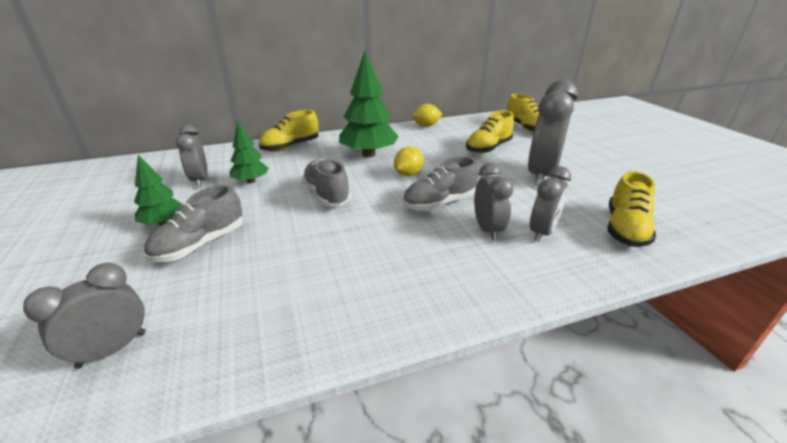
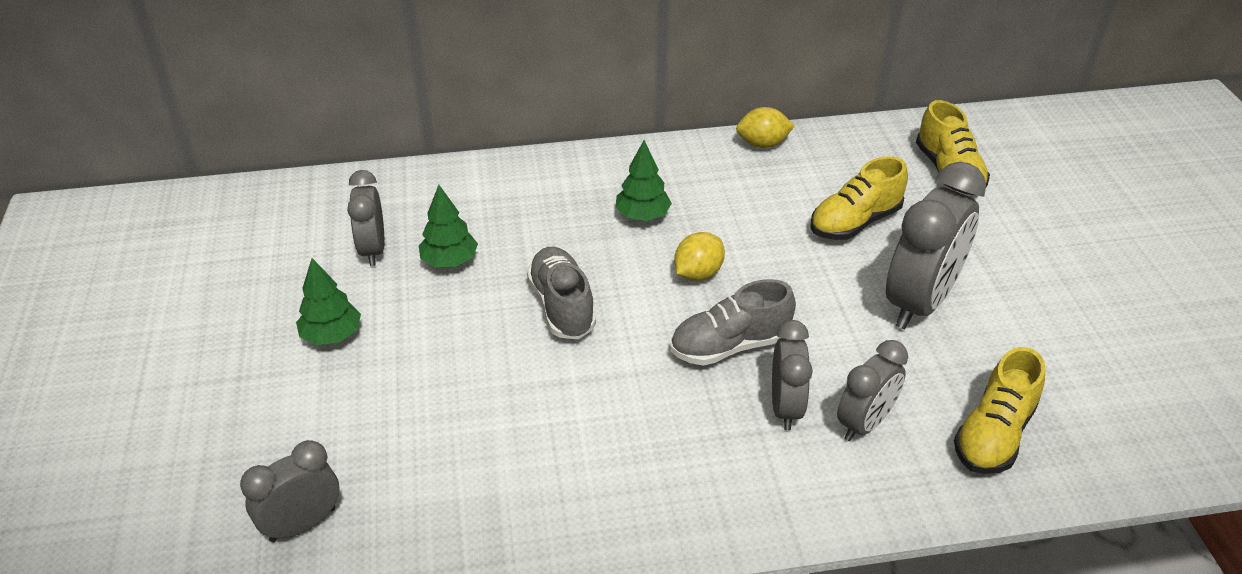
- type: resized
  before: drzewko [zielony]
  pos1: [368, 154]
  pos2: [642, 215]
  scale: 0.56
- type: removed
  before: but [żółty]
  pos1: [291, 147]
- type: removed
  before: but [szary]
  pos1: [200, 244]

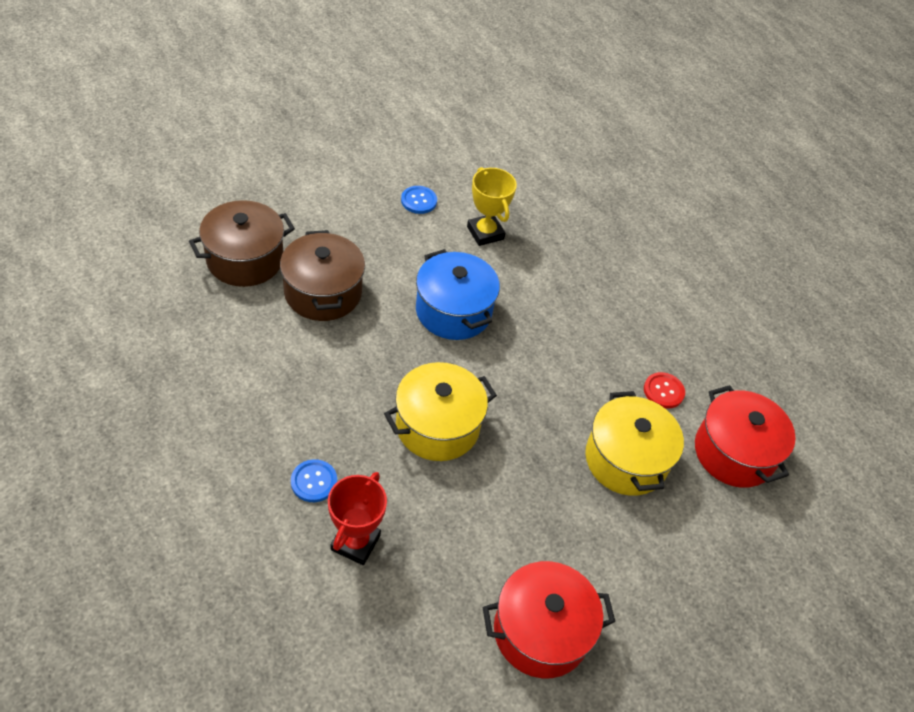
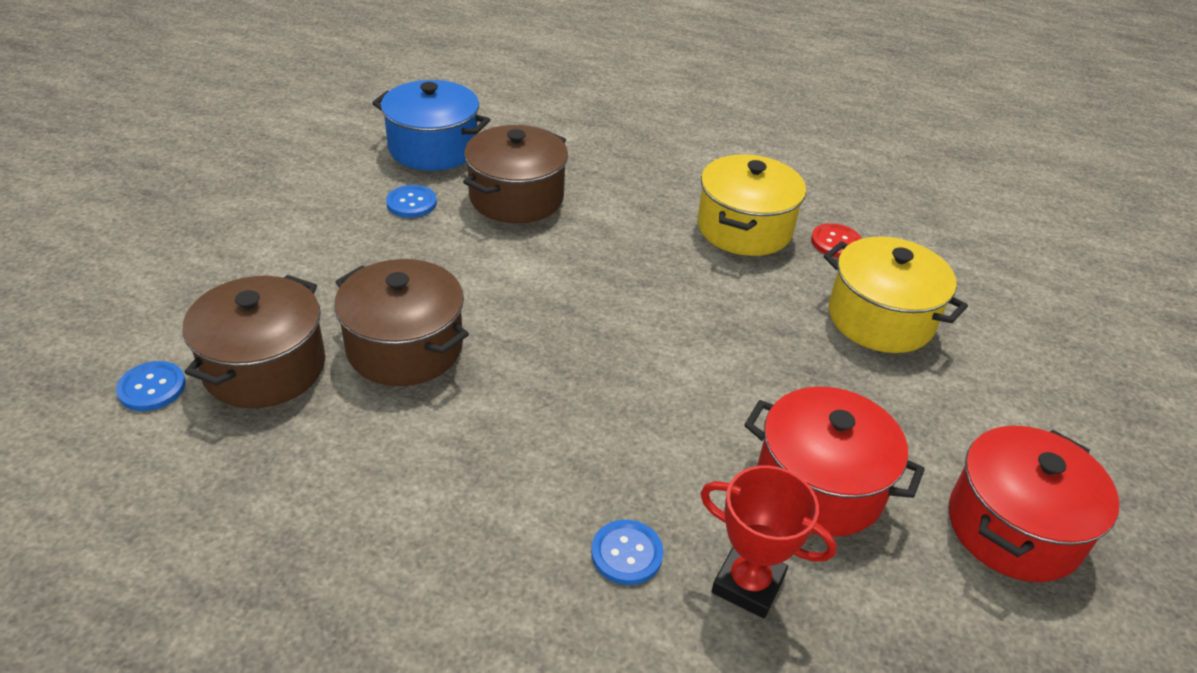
- type: replaced
  before: puchar [żółty]
  after: garnek [brązowy]
  pos1: [485, 233]
  pos2: [516, 197]
- type: moved
  before: garnek [niebieski]
  pos1: [453, 311]
  pos2: [433, 148]
- type: moved
  before: garnek [żółty]
  pos1: [437, 426]
  pos2: [744, 228]
- type: moved
  before: garnek [czerwony]
  pos1: [734, 452]
  pos2: [819, 486]
- type: turned
  before: puchar [czerwony]
  pos1: [355, 542]
  pos2: [748, 584]
  turn: -45
- type: added
  after: guzik [niebieski]
  pos2: [152, 388]

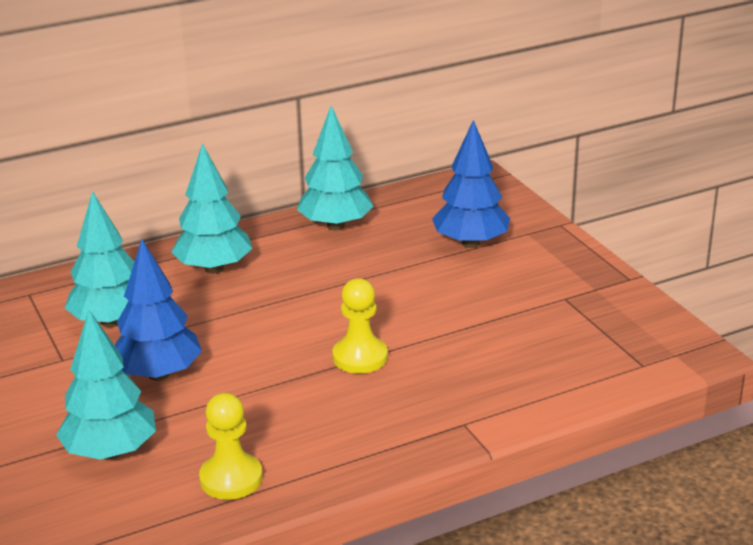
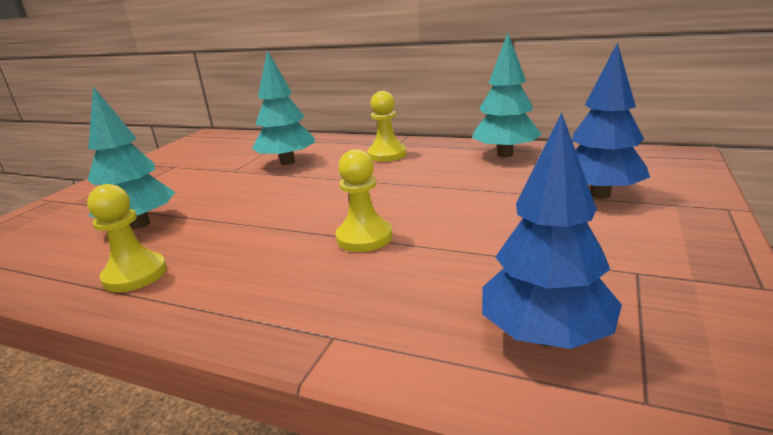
- type: replaced
  before: drzewko [turkusowy]
  after: pionek [żółty]
  pos1: [214, 268]
  pos2: [387, 155]
- type: moved
  before: drzewko [niebieski]
  pos1: [159, 374]
  pos2: [545, 336]

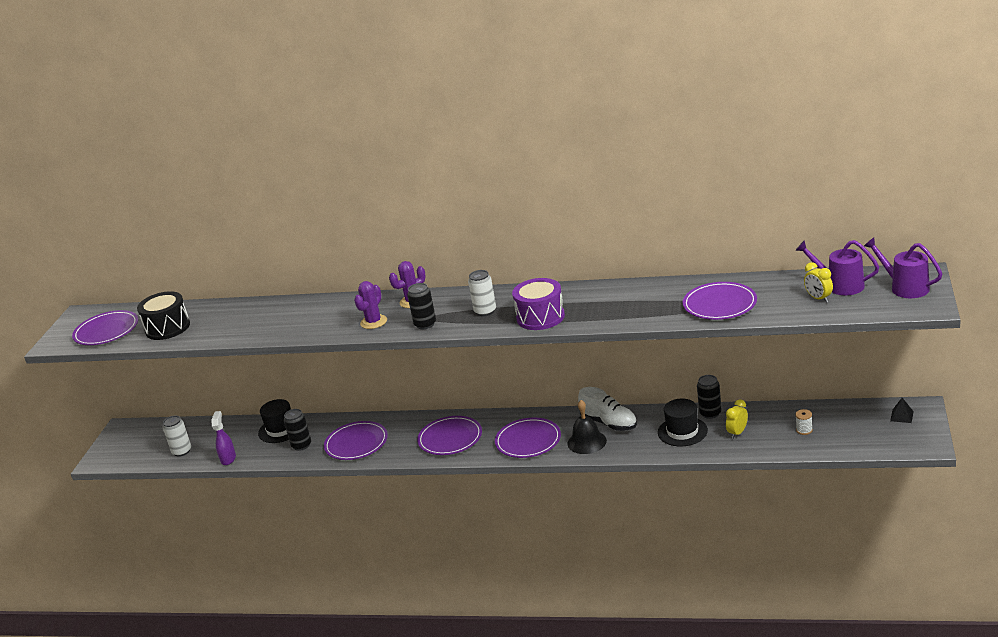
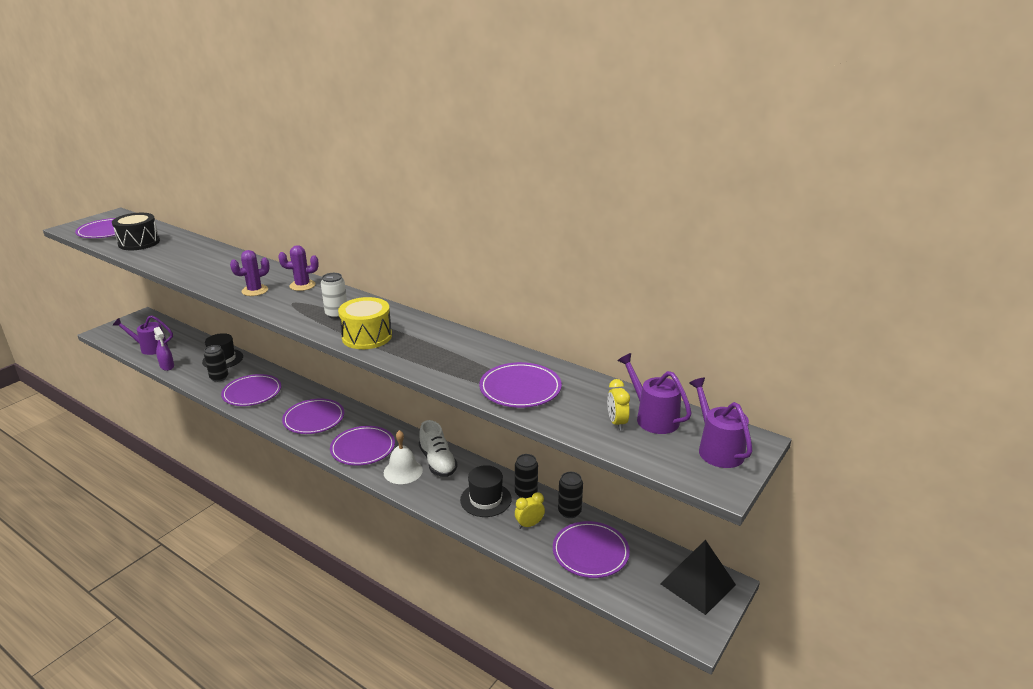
- type: recoloured
  before: bęben [fioletowy]
  after: bęben [żółty]
  pos1: [540, 317]
  pos2: [367, 337]
- type: moved
  before: puszka [czarny]
  pos1: [425, 324]
  pos2: [569, 511]
- type: resized
  before: piramida [czarny]
  pos1: [901, 416]
  pos2: [697, 584]
  scale: 2.29
- type: recoloured
  before: dzwonek [czarny]
  after: dzwonek [biały]
  pos1: [587, 442]
  pos2: [403, 471]
- type: replaced
  before: szpulka [biały]
  after: talerz [fioletowy]
  pos1: [804, 430]
  pos2: [590, 552]
- type: turned
  before: spryskiwacz [fioletowy]
  pos1: [228, 459]
  pos2: [167, 366]
  turn: 120
- type: replaced
  before: puszka [biały]
  after: konewka [fioletowy]
  pos1: [182, 451]
  pos2: [150, 348]

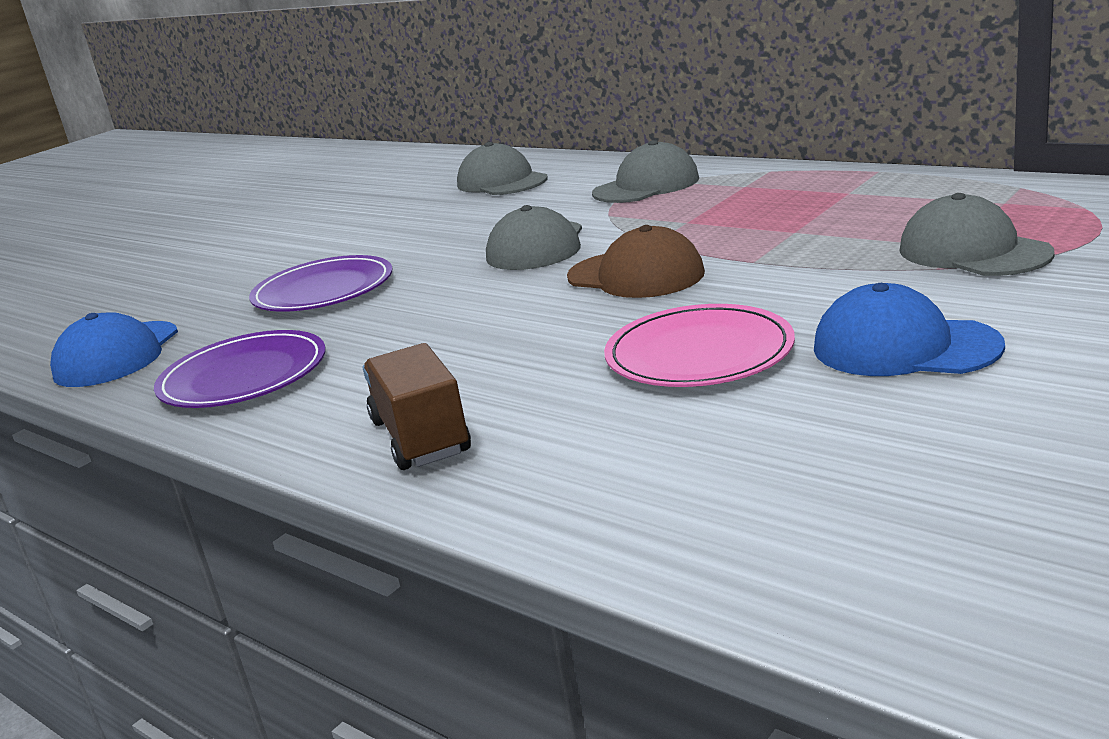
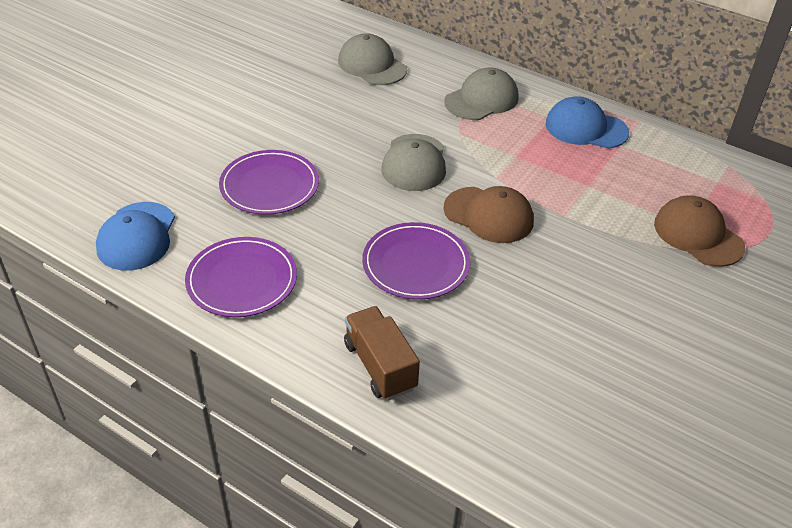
- type: recoloured
  before: czapka [szary]
  after: czapka [brązowy]
  pos1: [973, 251]
  pos2: [698, 235]
- type: moved
  before: czapka [niebieski]
  pos1: [904, 347]
  pos2: [586, 128]
- type: removed
  before: talerz [różowy]
  pos1: [699, 353]
- type: added
  after: talerz [fioletowy]
  pos2: [416, 264]

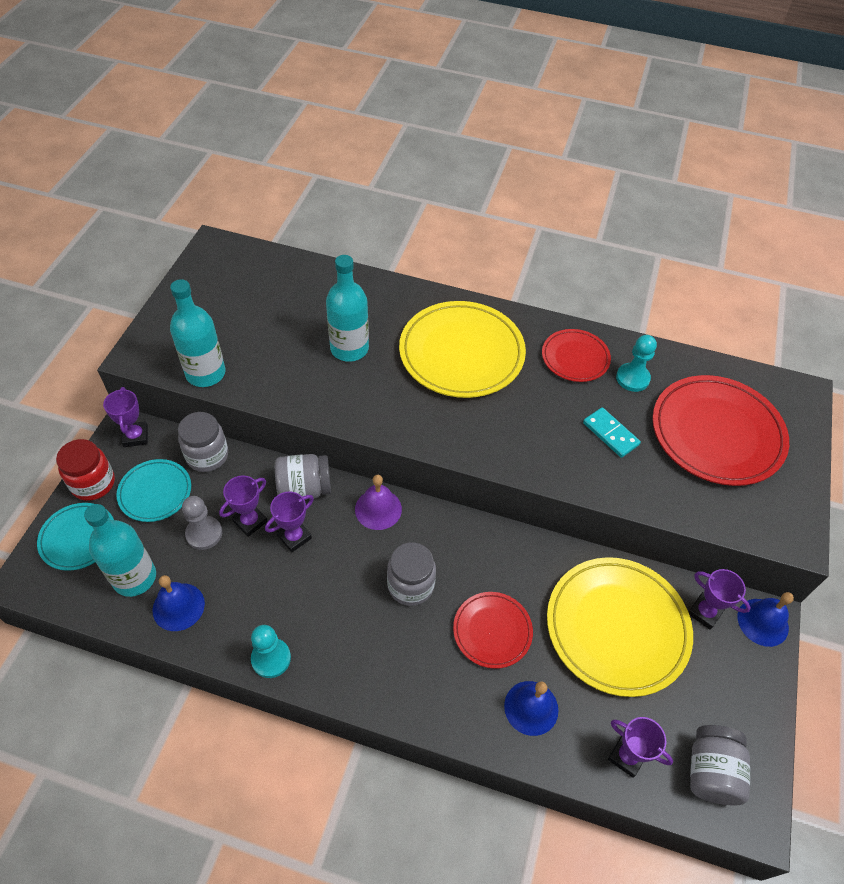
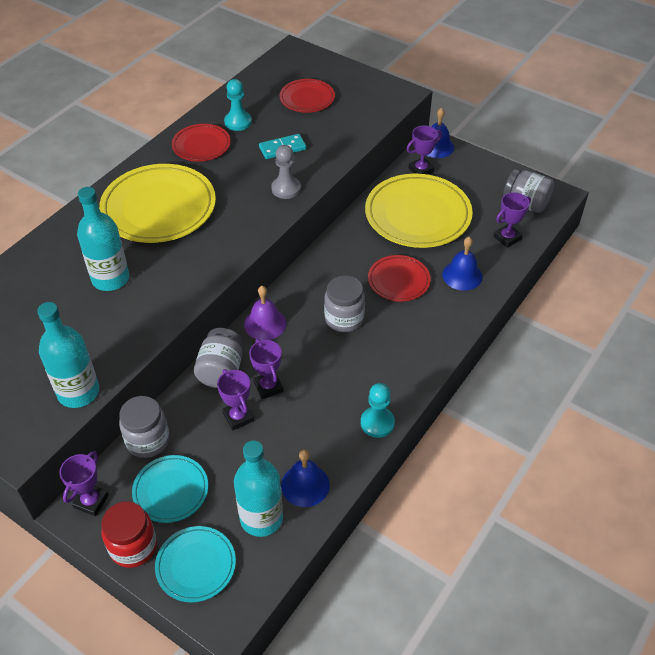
- type: resized
  before: talerz [czerwony]
  pos1: [716, 433]
  pos2: [307, 98]
  scale: 0.55
- type: turned
  before: puchar [fioletowy]
  pos1: [135, 436]
  pos2: [91, 501]
  turn: -75
- type: moved
  before: pionek [szary]
  pos1: [204, 533]
  pos2: [286, 189]

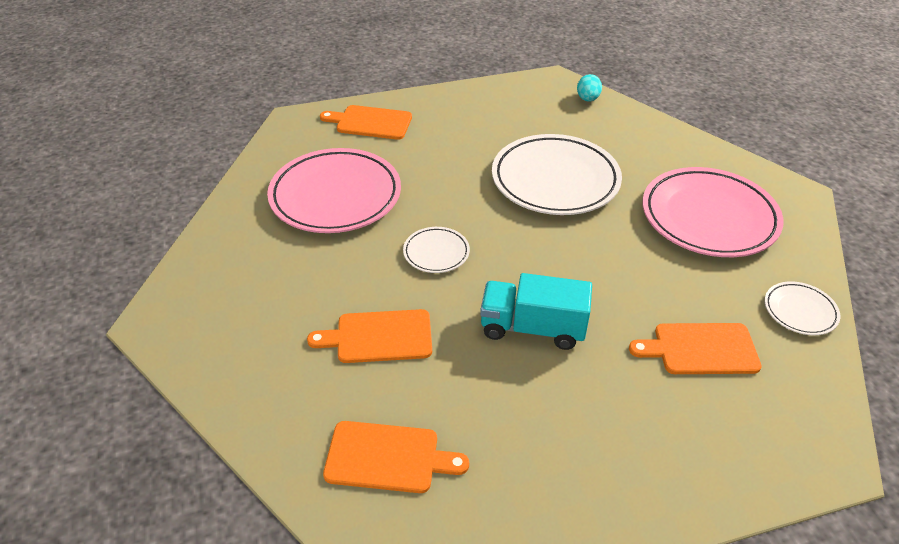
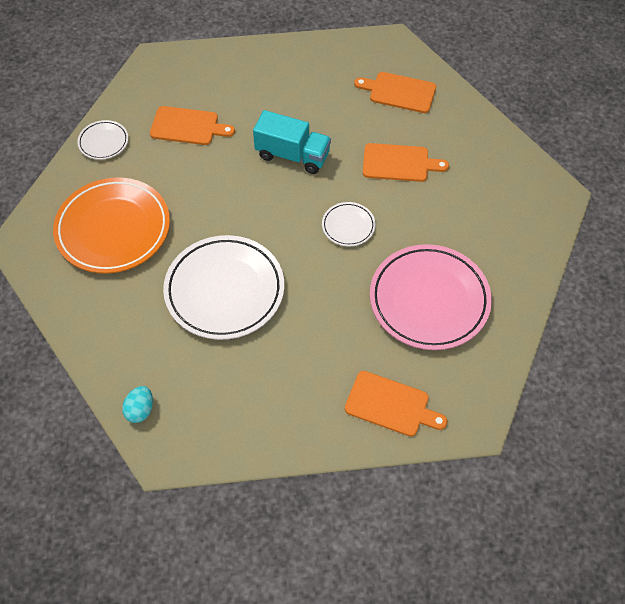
- type: recoloured
  before: talerz [różowy]
  after: talerz [pomarańczowy]
  pos1: [709, 217]
  pos2: [113, 229]

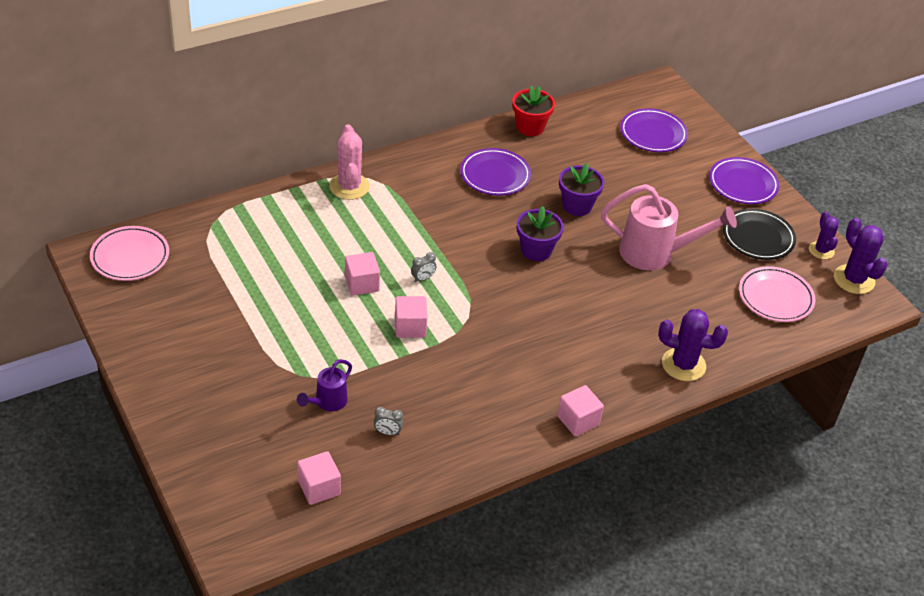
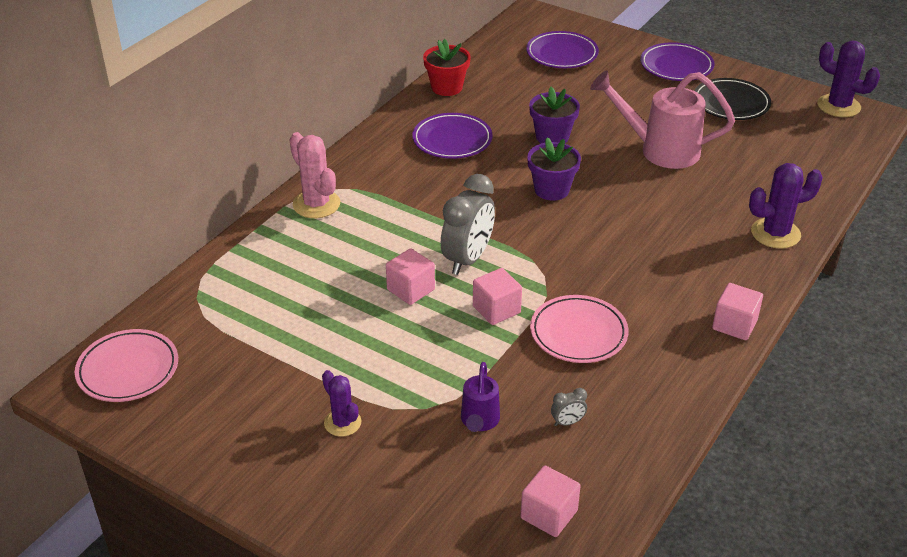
- type: turned
  before: konewka [różowy]
  pos1: [655, 253]
  pos2: [659, 150]
  turn: -150
- type: moved
  before: kaktus [fioletowy]
  pos1: [821, 250]
  pos2: [342, 423]
- type: resized
  before: budzik [szary]
  pos1: [423, 278]
  pos2: [467, 259]
  scale: 2.37
- type: moved
  before: talerz [różowy]
  pos1: [775, 297]
  pos2: [578, 333]

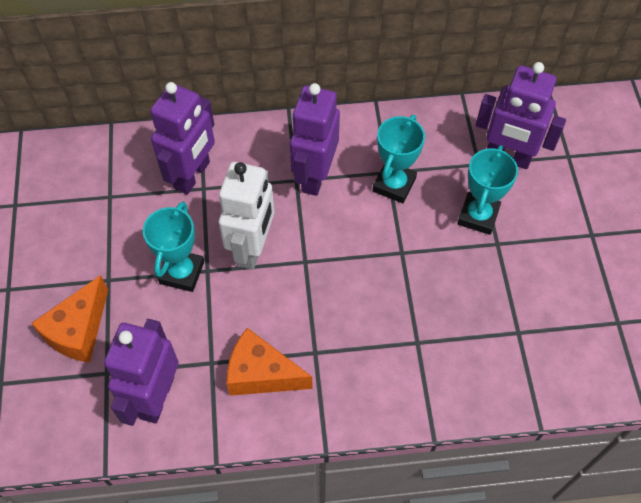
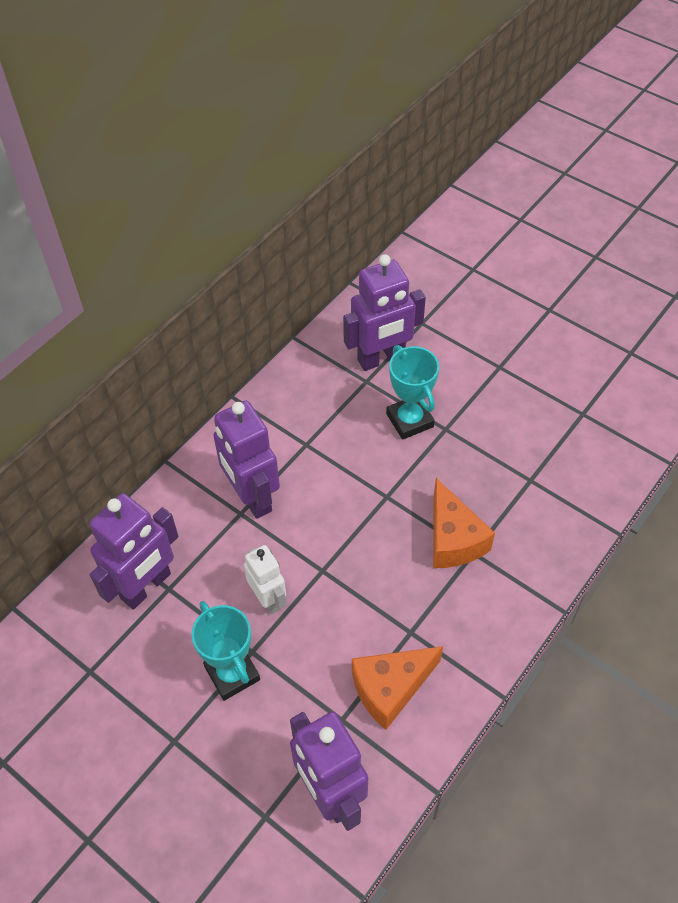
- type: turned
  before: robot [fioletowy]
  pos1: [192, 175]
  pos2: [146, 586]
  turn: 60
- type: removed
  before: puchar [turkusowy]
  pos1: [394, 185]
- type: resized
  before: robot [biały]
  pos1: [252, 248]
  pos2: [268, 599]
  scale: 0.61
- type: moved
  before: ser [pomarańczowy]
  pos1: [78, 331]
  pos2: [453, 539]

